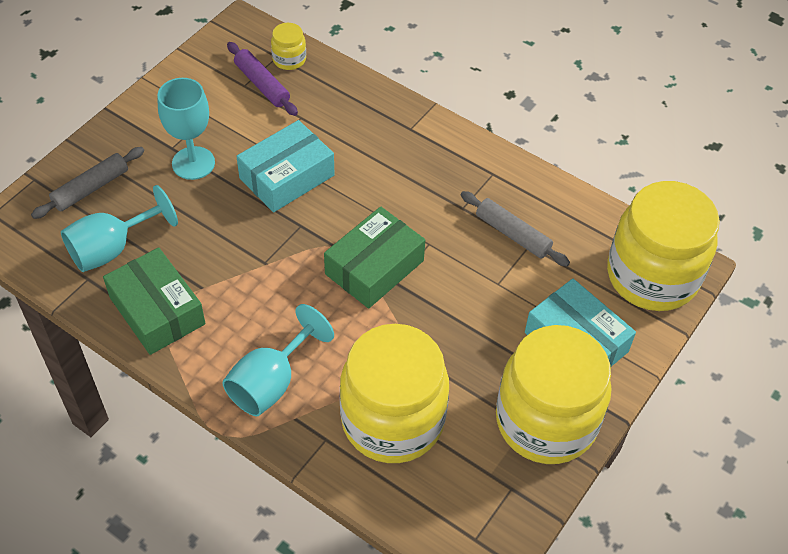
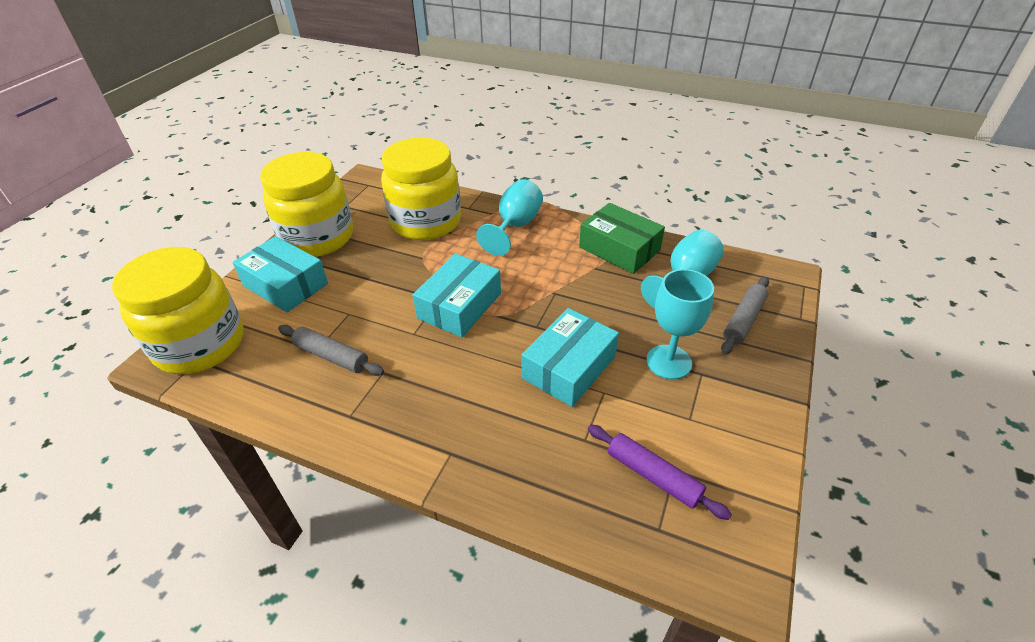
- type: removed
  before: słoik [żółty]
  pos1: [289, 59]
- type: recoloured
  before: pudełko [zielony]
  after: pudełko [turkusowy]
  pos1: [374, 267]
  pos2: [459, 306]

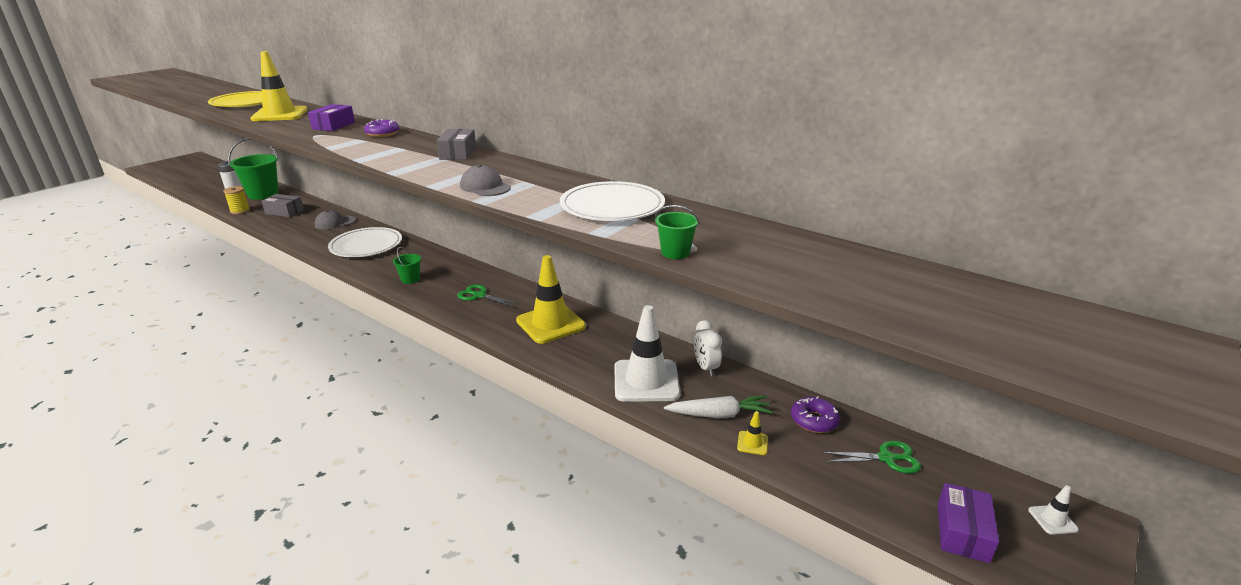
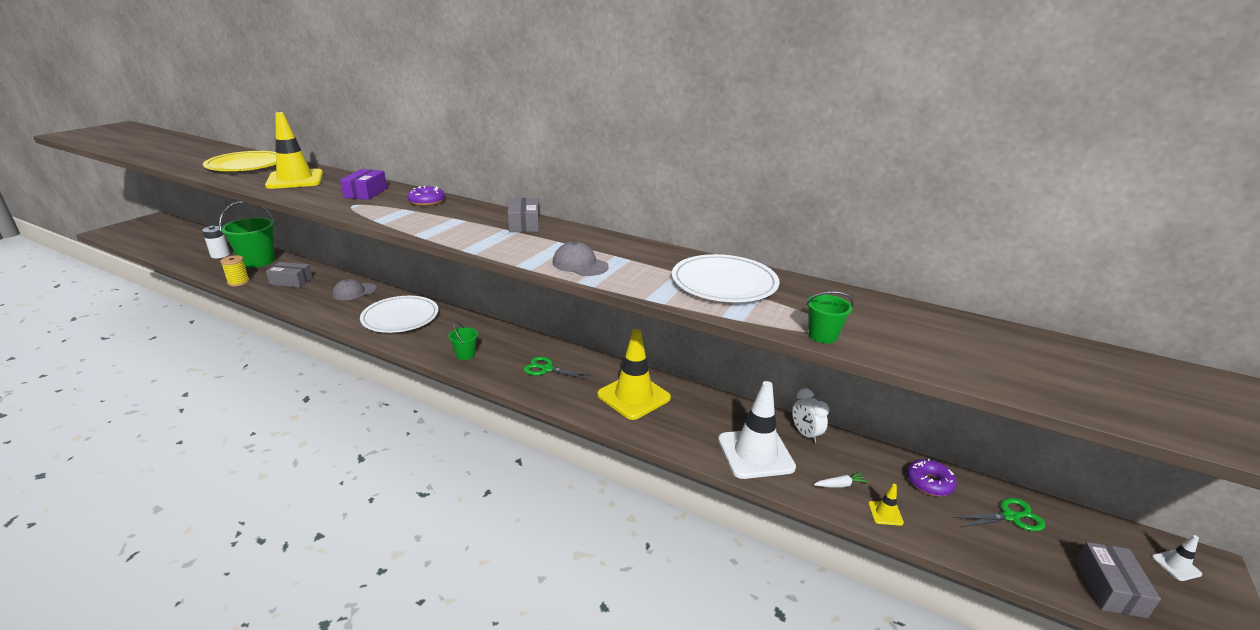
- type: resized
  before: marchewka [biały]
  pos1: [718, 414]
  pos2: [840, 485]
  scale: 0.54
- type: recoloured
  before: pudełko [fioletowy]
  after: pudełko [szary]
  pos1: [962, 532]
  pos2: [1109, 588]

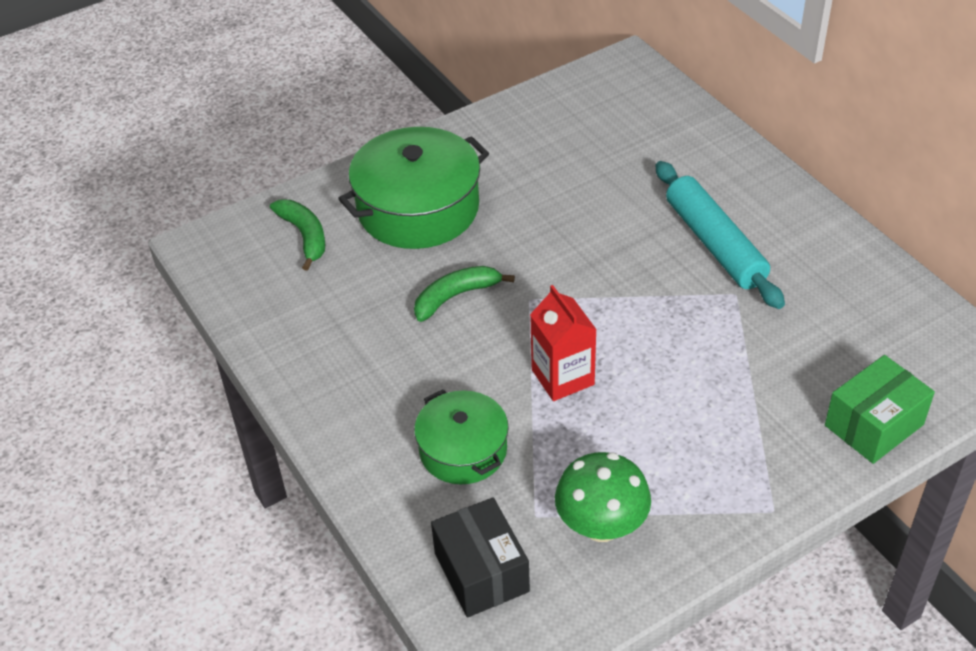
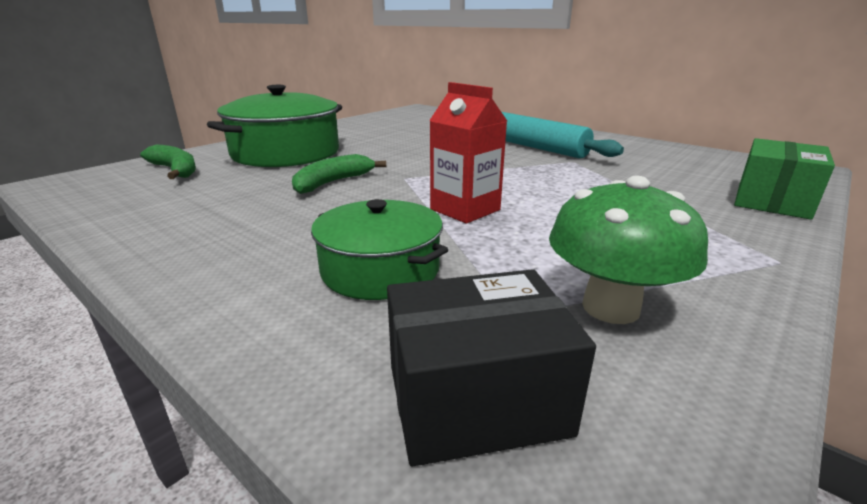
- type: turned
  before: pudełko [czarny]
  pos1: [481, 572]
  pos2: [476, 399]
  turn: -60

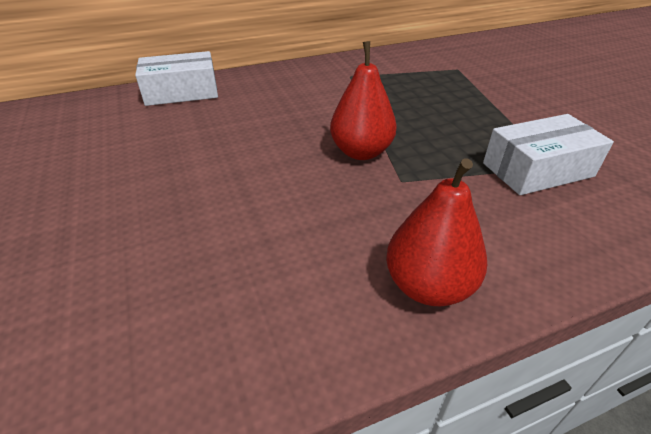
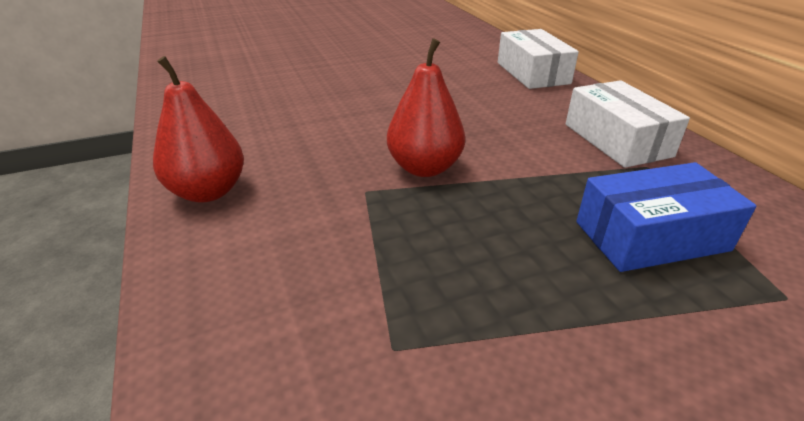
- type: moved
  before: pudełko [biały]
  pos1: [537, 170]
  pos2: [617, 140]
- type: added
  after: pudełko [niebieski]
  pos2: [651, 236]

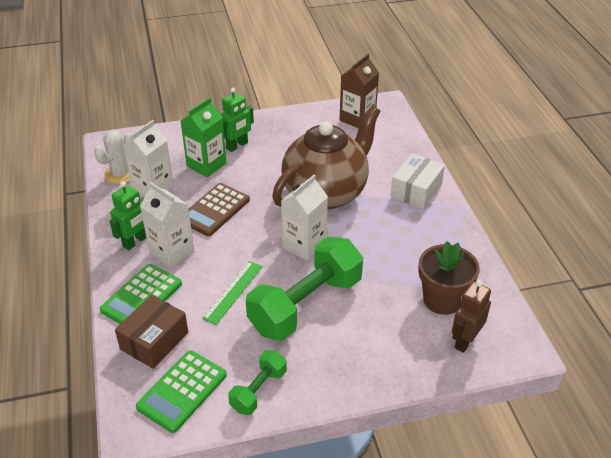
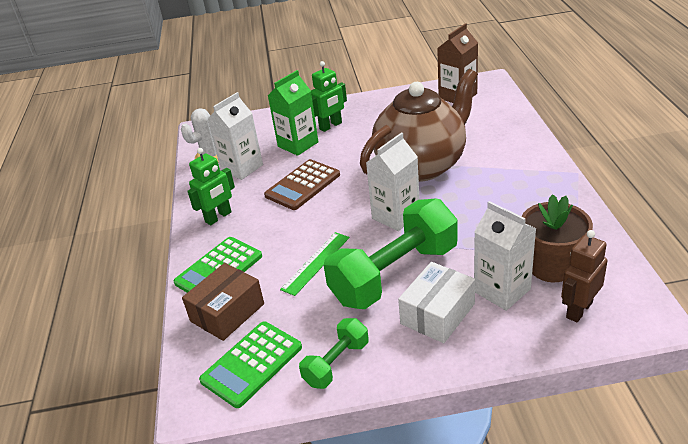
- type: moved
  before: pudełko [biały]
  pos1: [416, 190]
  pos2: [437, 314]
- type: moved
  before: karton mleka [biały]
  pos1: [172, 252]
  pos2: [502, 290]

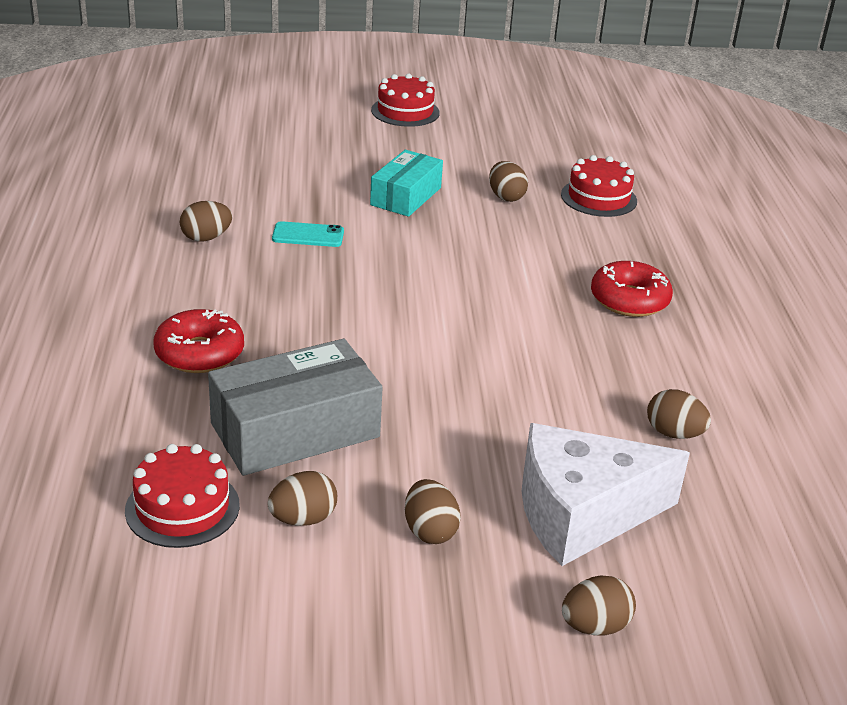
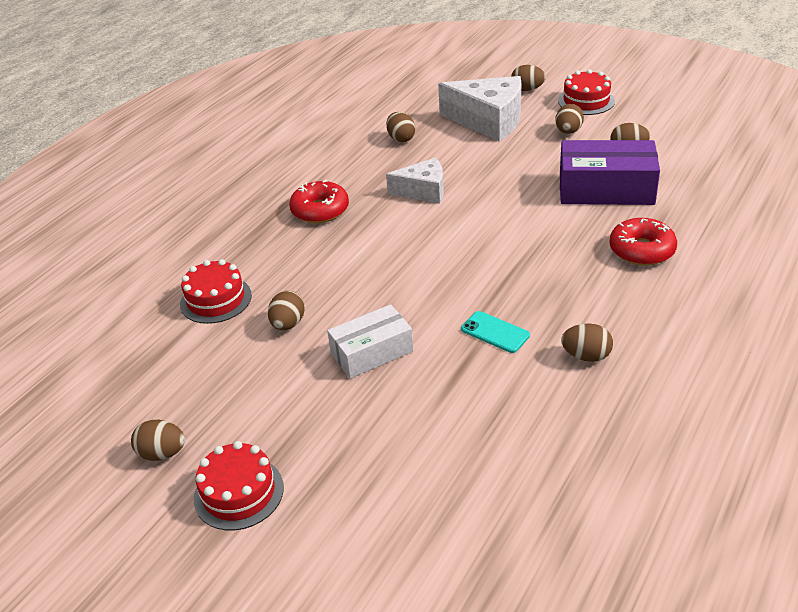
- type: recoloured
  before: pudełko [turkusowy]
  after: pudełko [biały]
  pos1: [406, 196]
  pos2: [372, 352]
- type: recoloured
  before: pudełko [szary]
  after: pudełko [fioletowy]
  pos1: [295, 430]
  pos2: [606, 189]
- type: moved
  before: tort [czerwony]
  pos1: [182, 507]
  pos2: [586, 101]
- type: added
  after: ser [biały]
  pos2: [423, 191]
- type: added
  after: jajko [brązowy]
  pos2: [162, 453]

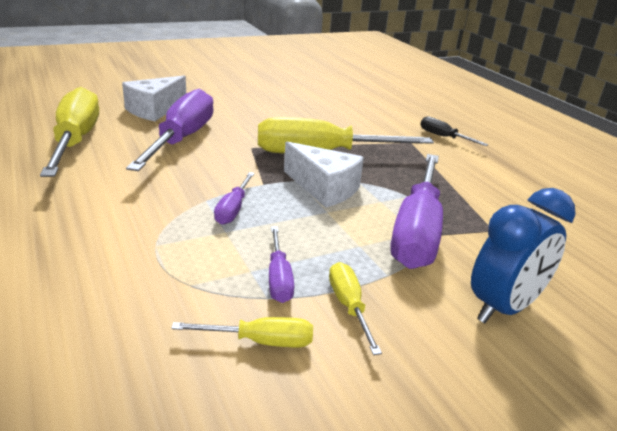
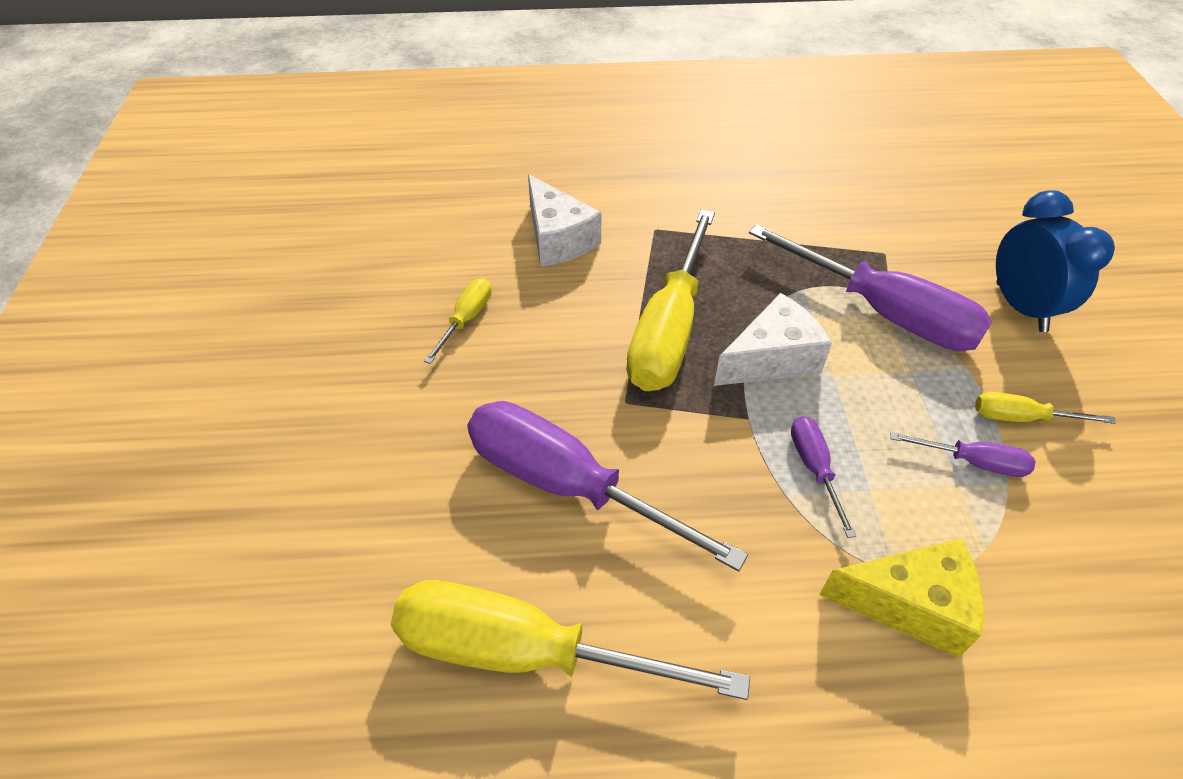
- type: moved
  before: ser [biały]
  pos1: [154, 110]
  pos2: [558, 239]
- type: removed
  before: śrubokręt [czarny]
  pos1: [443, 137]
- type: turned
  before: śrubokręt [fioletowy]
  pos1: [233, 209]
  pos2: [814, 468]
  turn: -135
- type: moved
  before: śrubokręt [żółty]
  pos1: [261, 341]
  pos2: [466, 319]
- type: added
  after: ser [żółty]
  pos2: [909, 604]

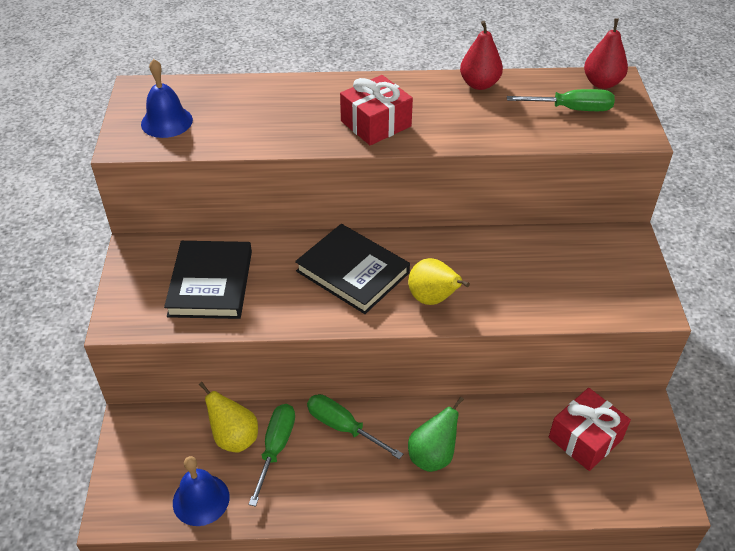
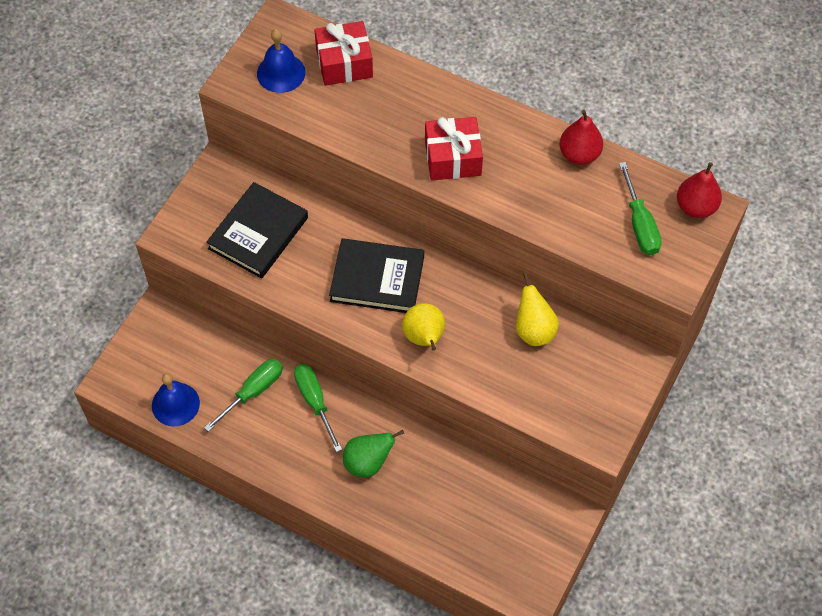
- type: turned
  before: śrubokręt [zielony]
  pos1: [571, 109]
  pos2: [639, 224]
  turn: 45
- type: turned
  before: książka [czarny]
  pos1: [352, 272]
  pos2: [377, 279]
  turn: -60
- type: moved
  before: gruszka [żółty]
  pos1: [234, 438]
  pos2: [534, 330]
- type: moved
  before: prezent [czerwony]
  pos1: [585, 438]
  pos2: [344, 63]

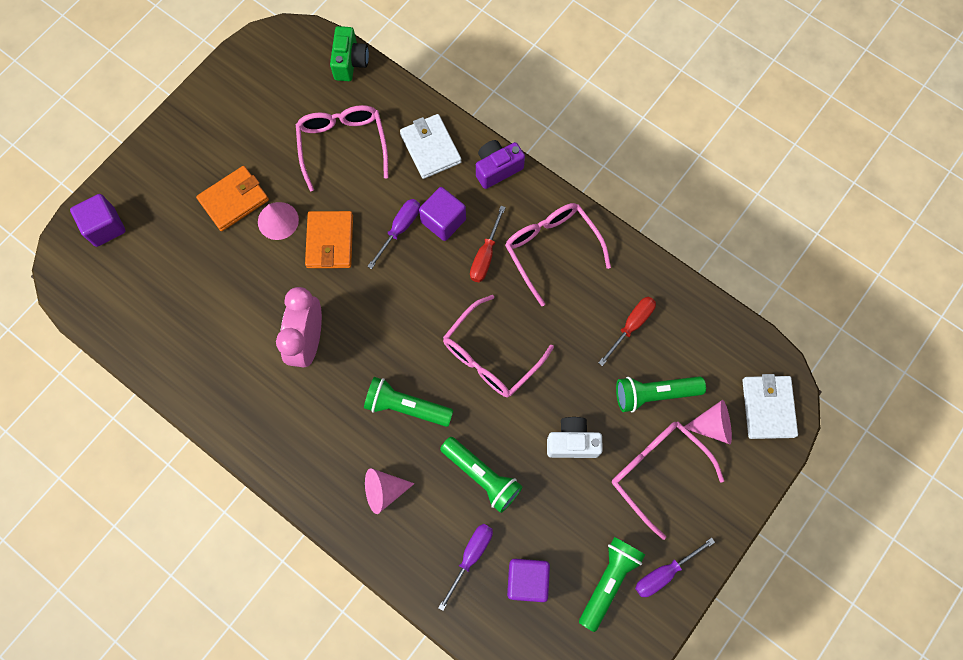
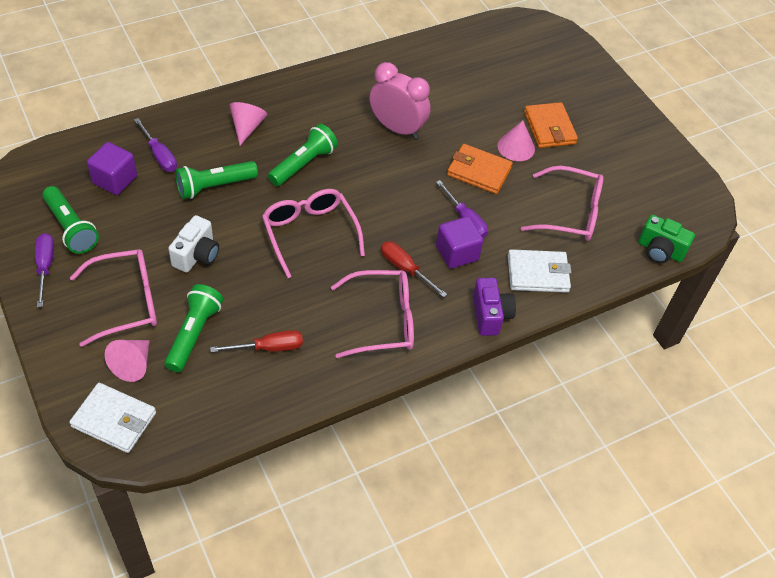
- type: removed
  before: sześcian [fioletowy]
  pos1: [105, 227]
- type: turned
  before: śrubokręt [czerwony]
  pos1: [631, 326]
  pos2: [269, 348]
  turn: -75

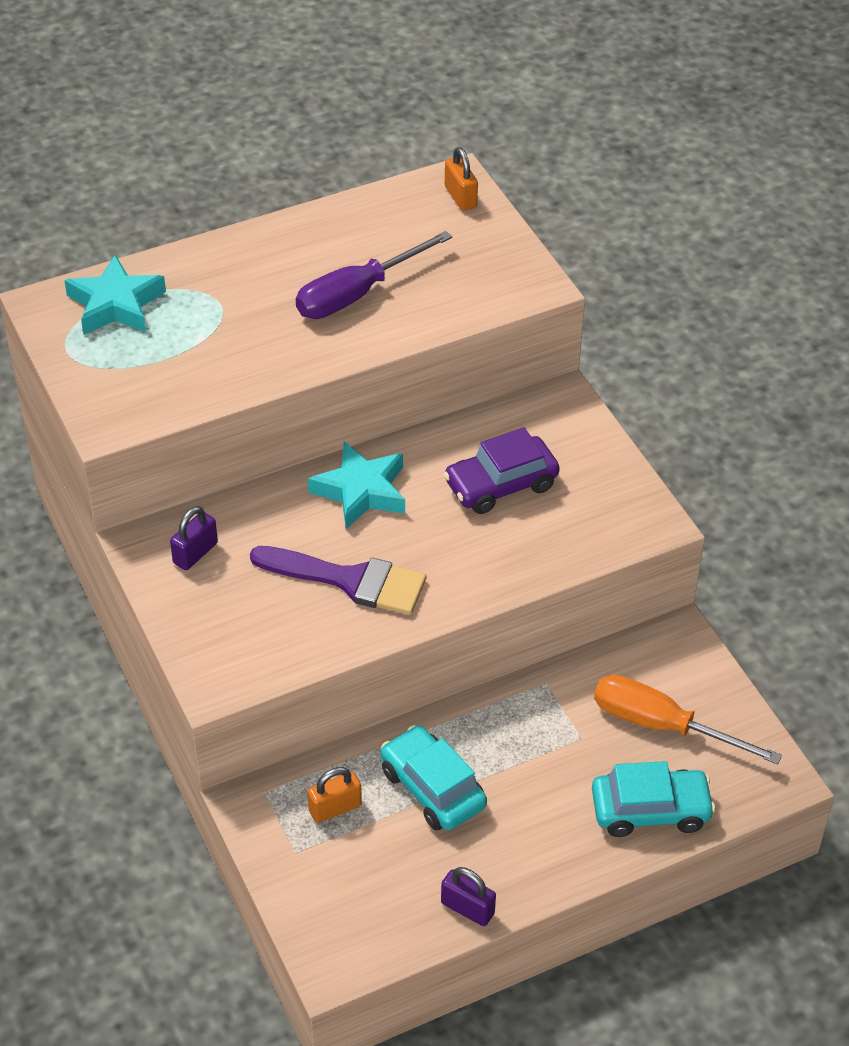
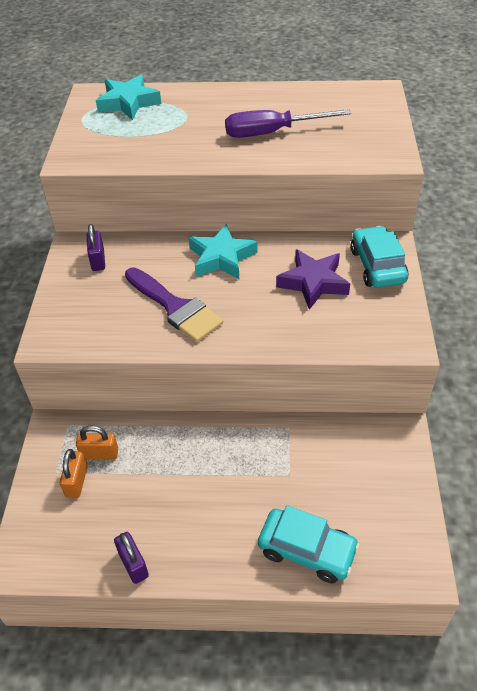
- type: moved
  before: kłódka [pomarańczowy]
  pos1: [460, 197]
  pos2: [76, 482]
- type: replaced
  before: samochód [fioletowy]
  after: gwiazda [fioletowy]
  pos1: [501, 485]
  pos2: [313, 282]
- type: turned
  before: kłódka [fioletowy]
  pos1: [195, 553]
  pos2: [98, 260]
  turn: -75
- type: removed
  before: śrubokręt [pomarańczowy]
  pos1: [662, 725]
- type: moved
  before: samochód [turkusowy]
  pos1: [432, 788]
  pos2: [377, 266]

